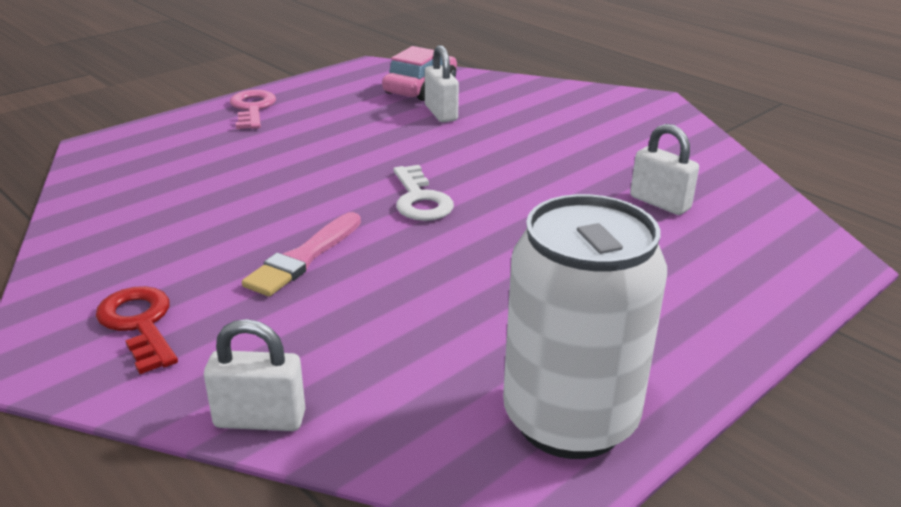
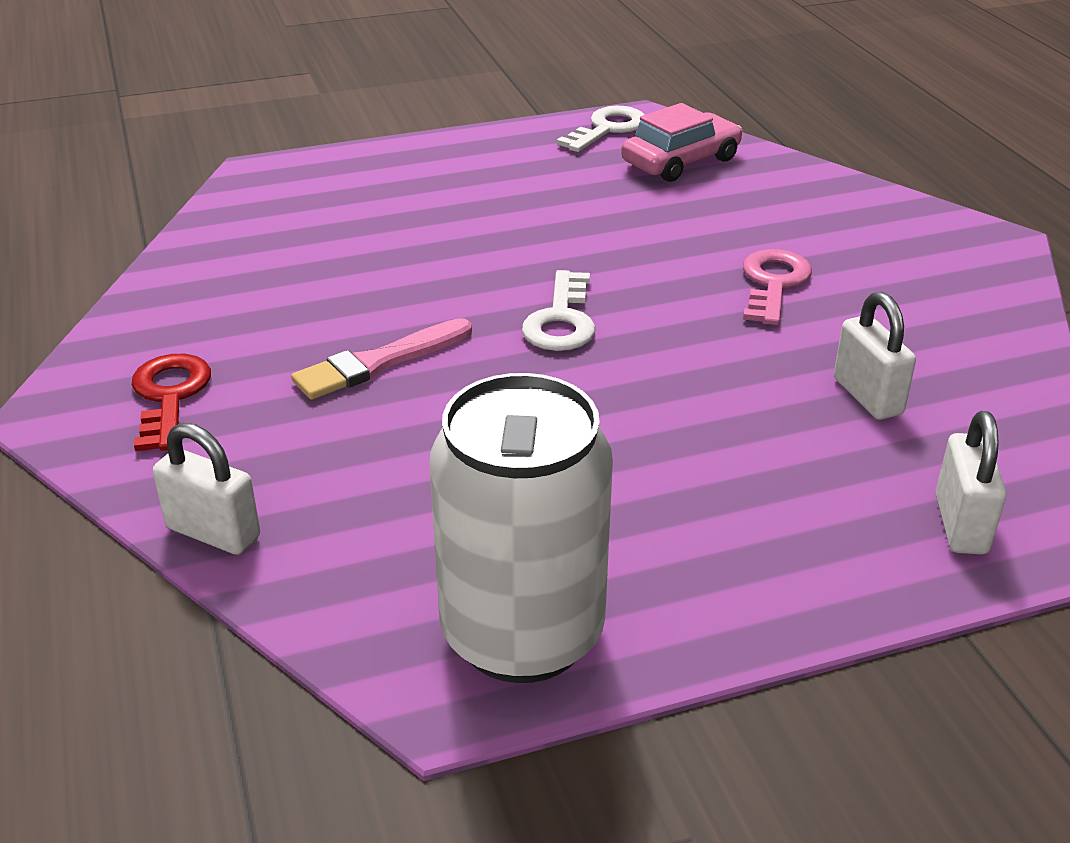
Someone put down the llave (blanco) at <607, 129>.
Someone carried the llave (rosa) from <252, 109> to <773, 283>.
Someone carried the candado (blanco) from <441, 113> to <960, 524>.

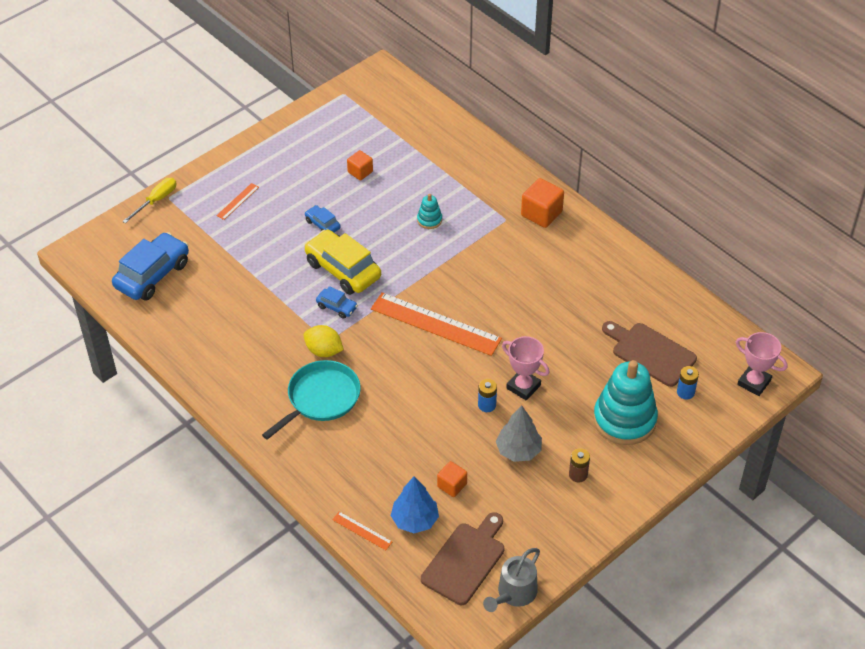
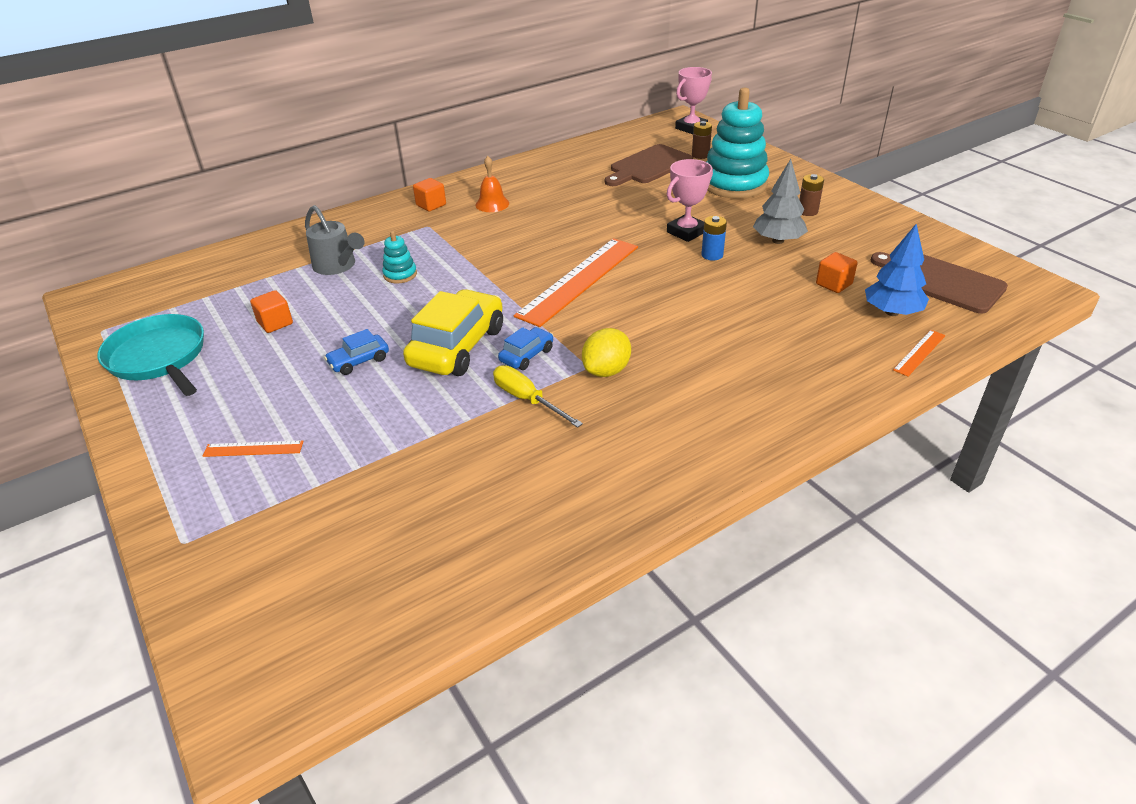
Someone took away the coche (azul) at <152, 275>.
Someone put down the campana (naranja) at <492, 204>.
Someone carried the destornillador (amarillo) from <156, 200> to <527, 399>.
Someone carried the sartén (turquesa) from <321, 398> to <159, 357>.
Someone carried the regadera (gris) from <514, 594> to <337, 266>.
Someone repainted the pila (azul) at <685, 392>, which became the pila (marrón) at <700, 155>.
Someone rotated the regla (naranja) at <237, 201> by 45 degrees counterclockwise.
Someone rotated the coche (amarillo) at <343, 270> by 150 degrees clockwise.
Someone scaled the cubo (naranja) at <541, 214> by 0.62.

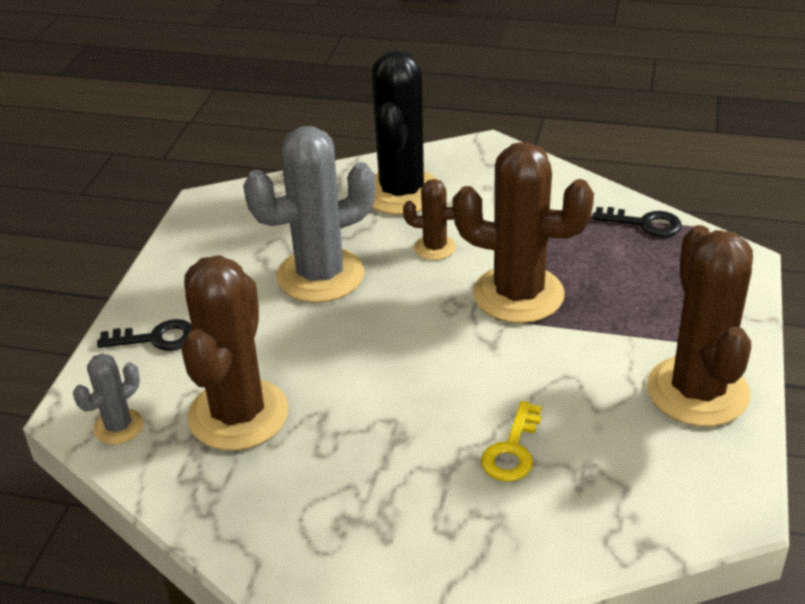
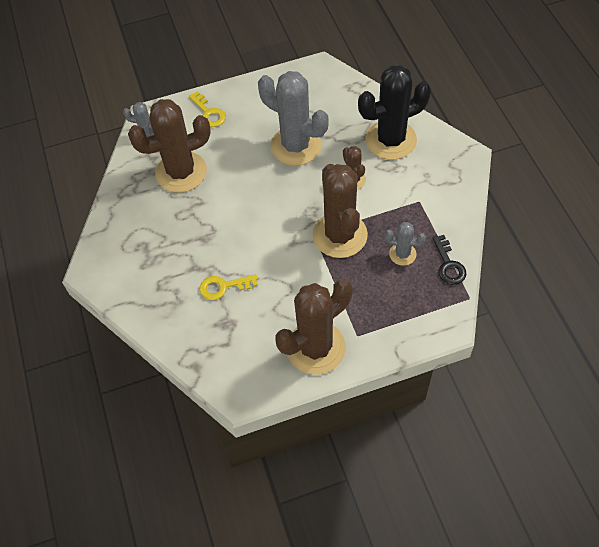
Someone put down the cactus (gris) at <402, 254>.
Someone repainted the llave (negro) at <155, 338>, which became the llave (amarillo) at <209, 113>.

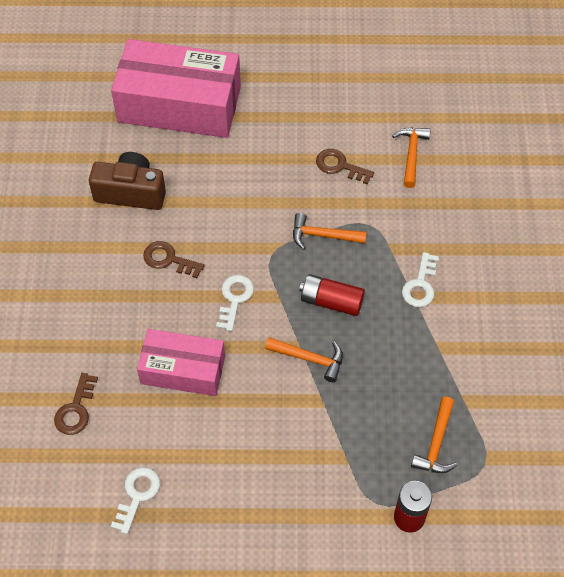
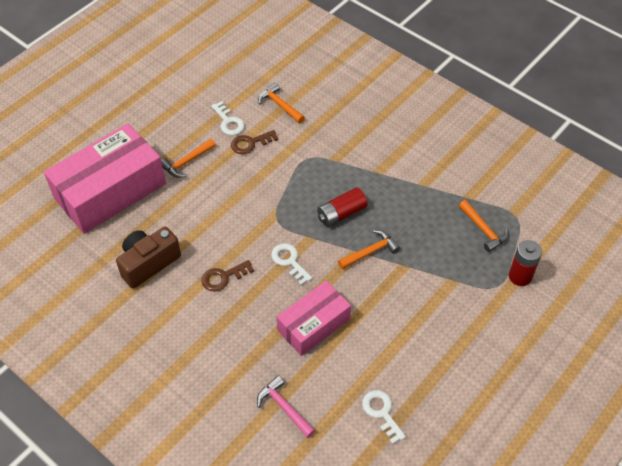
Someone carried the martillo (naranja) from <323, 235> to <187, 162>.
Someone carried the llave (blanco) from <420, 285> to <228, 122>.
Someone swapped the llave (marrón) at <76, 409> for the martillo (rosa) at <284, 407>.

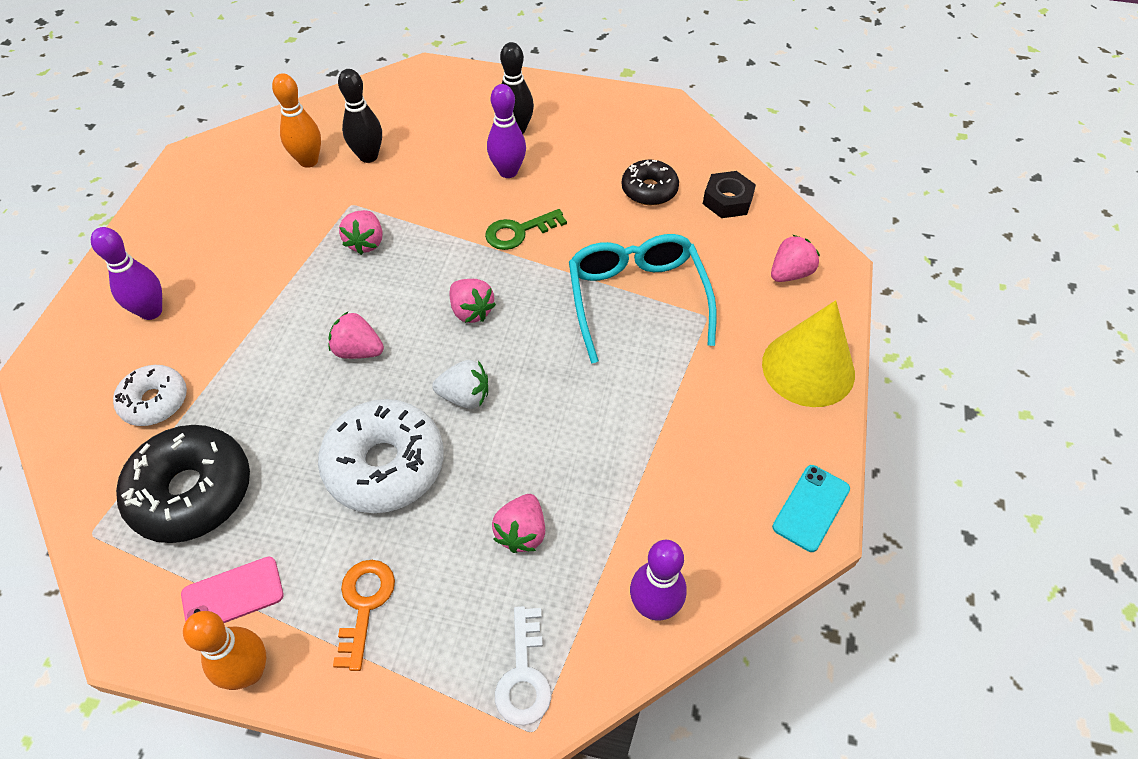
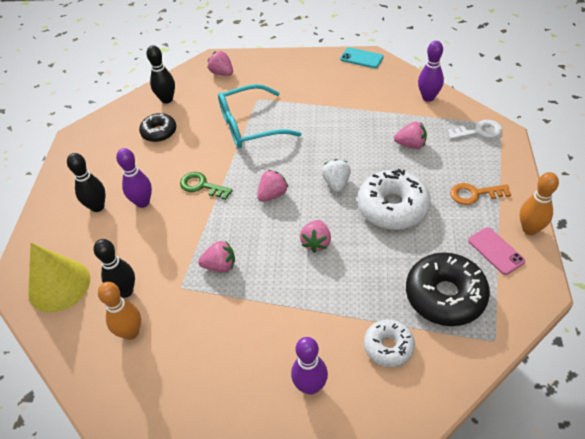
Someone carried the cono (amarillo) from <808, 368> to <59, 285>.
Someone swapped the tuerca (negro) at <727, 200> for the bolo (negro) at <167, 99>.
Someone rotated the llave (verde) at <518, 232> by 150 degrees clockwise.

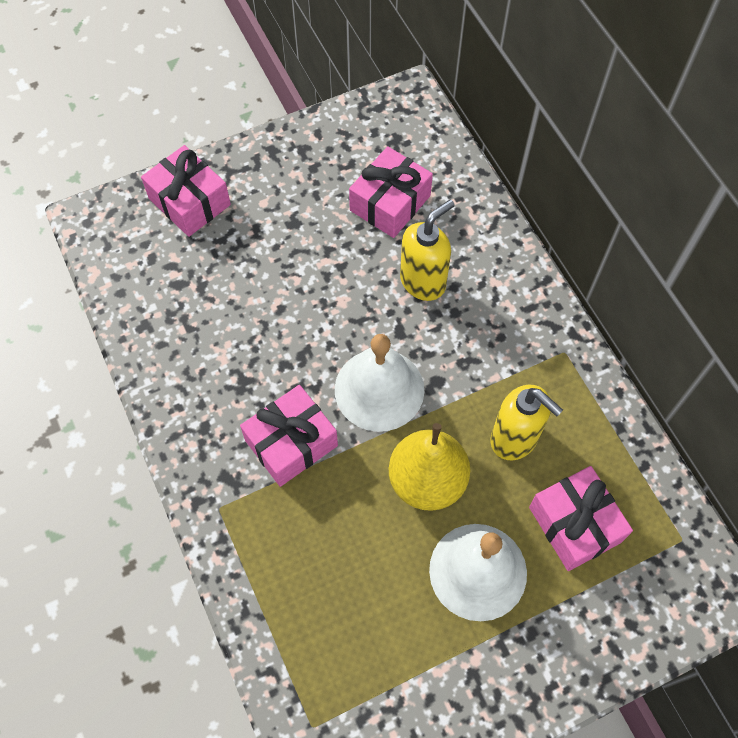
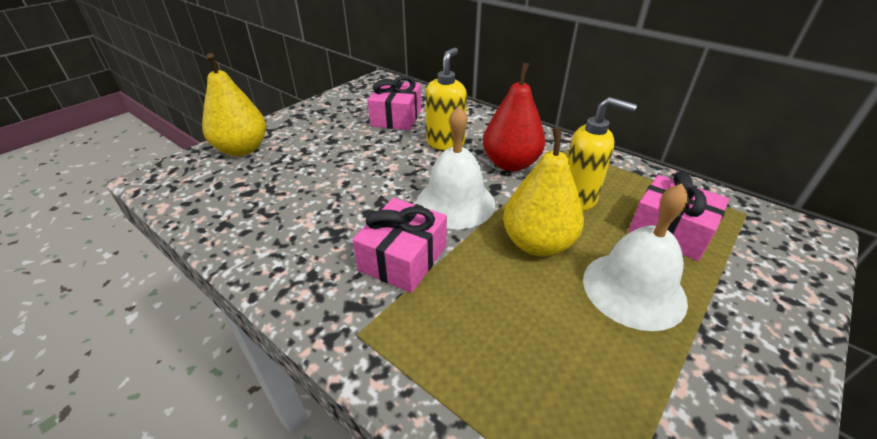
Someone put down the pera (rojo) at <510, 164>.
Someone swapped the regalo (rosa) at <189, 202> for the pera (amarillo) at <242, 149>.

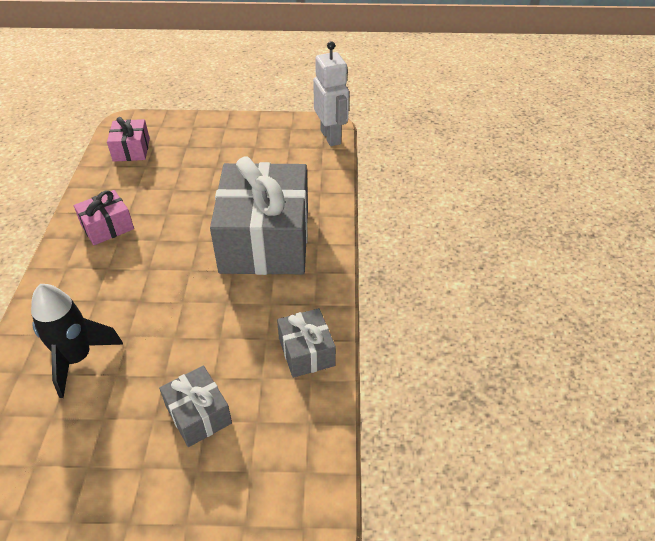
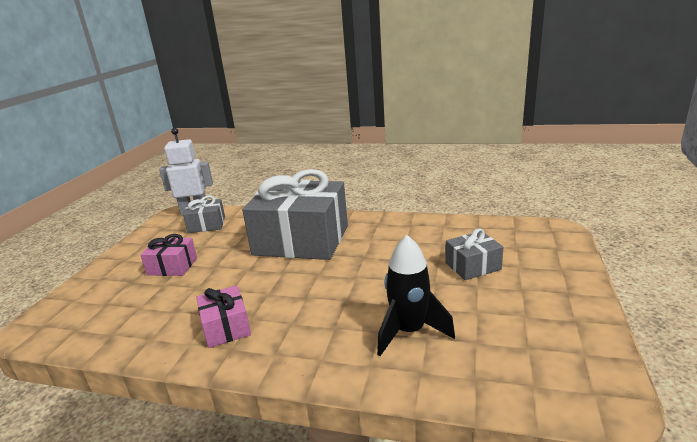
Someone carried the regalo (rosa) from <131, 150> to <172, 266>.
Someone carried the regalo (gris) from <306, 352> to <207, 225>.

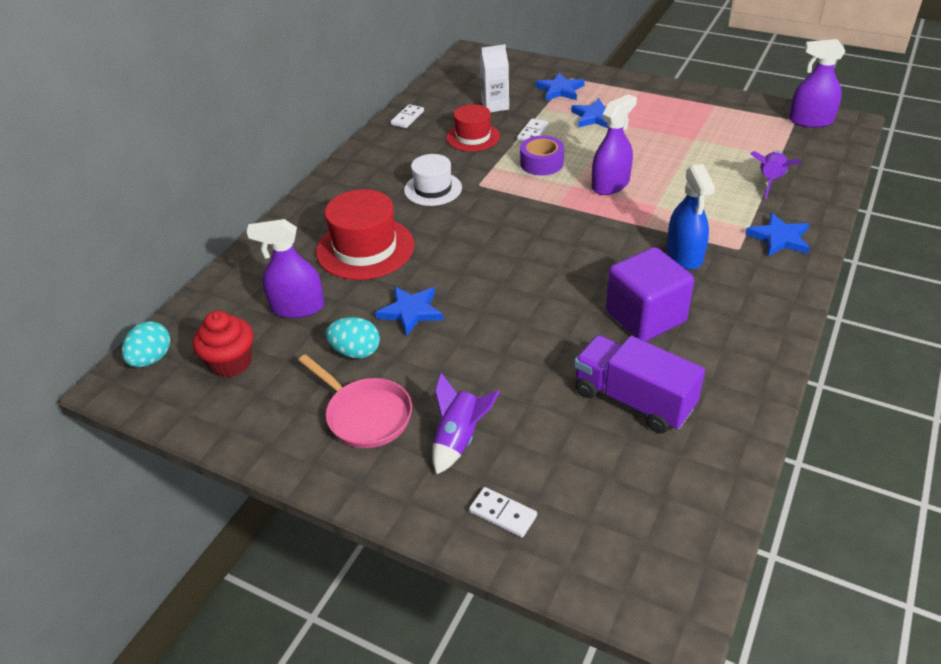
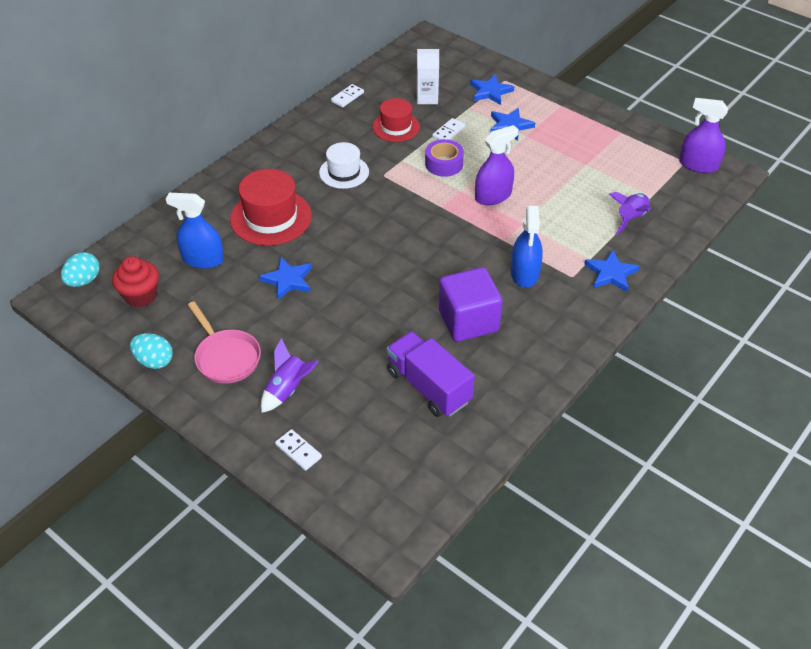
Someone carried the huevo (turquesa) from <356, 352> to <154, 361>.
Someone repainted the pulverizador (morado) at <297, 307>, which became the pulverizador (azul) at <203, 259>.

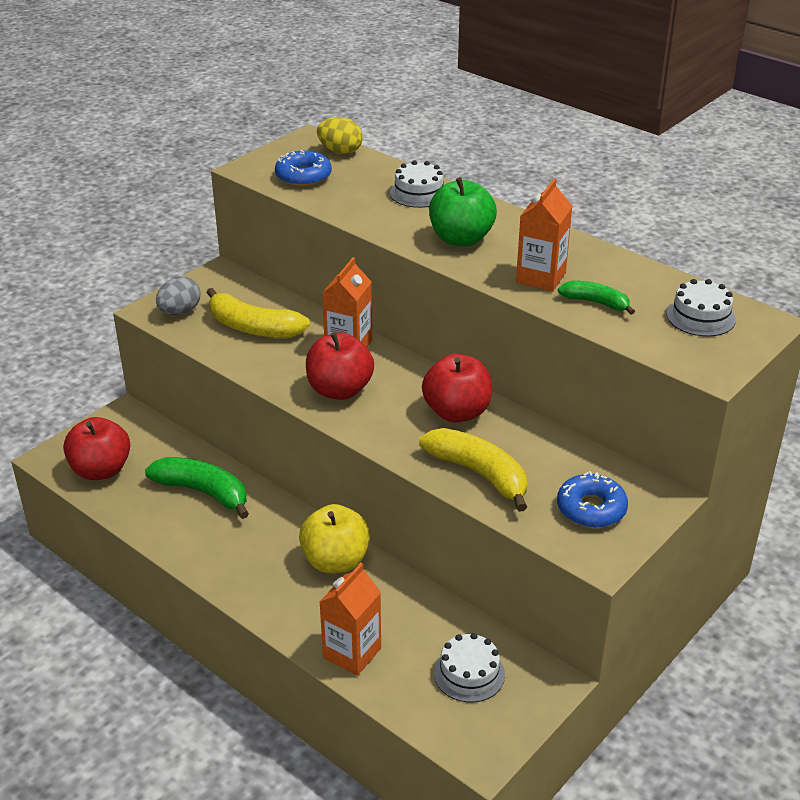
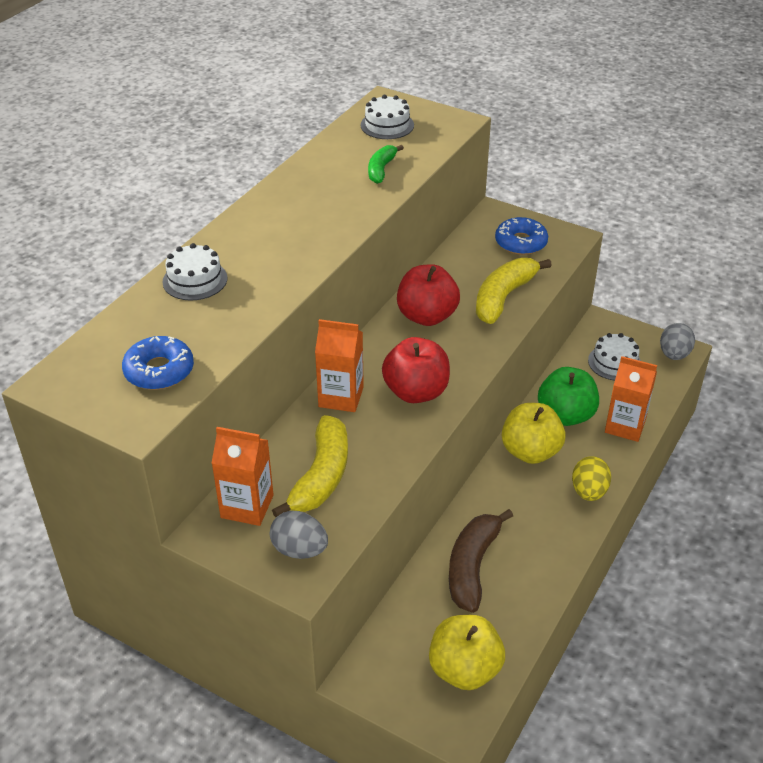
Someone put down the huevo (gris) at <674, 354>.
Someone carried the huevo (amarillo) from <340, 151> to <589, 492>.
Someone carried the manzana (verde) from <461, 239> to <565, 415>.
Someone carried the cartón de leche (naranja) from <541, 277> to <247, 506>.
Someone repainted the manzana (rojo) at <101, 470>, which became the manzana (amarillo) at <464, 669>.
Someone repainted the plátano (verde) at <203, 492>, which became the plátano (marrón) at <472, 566>.

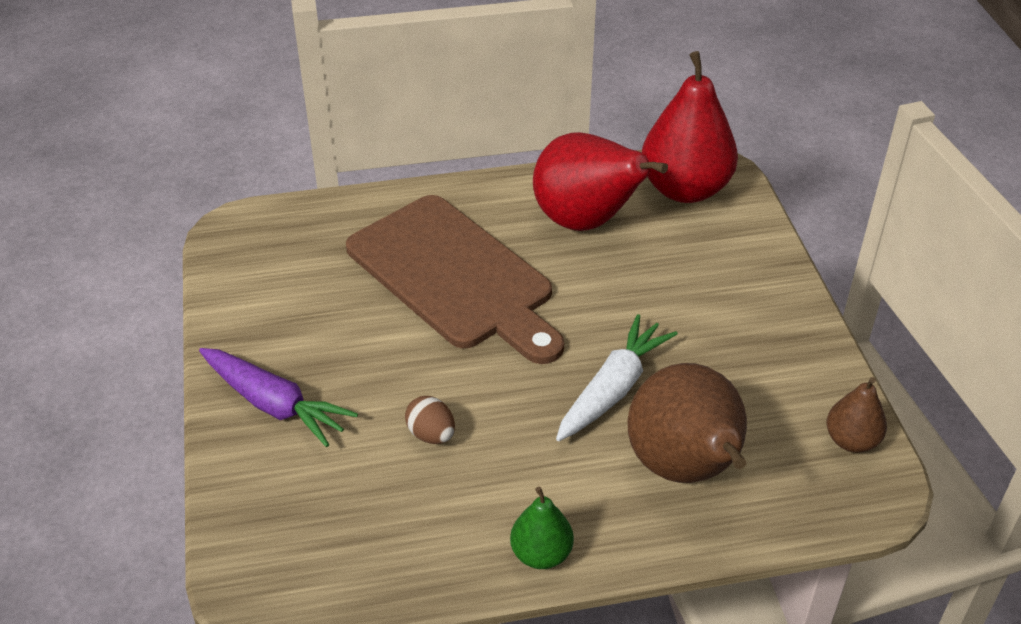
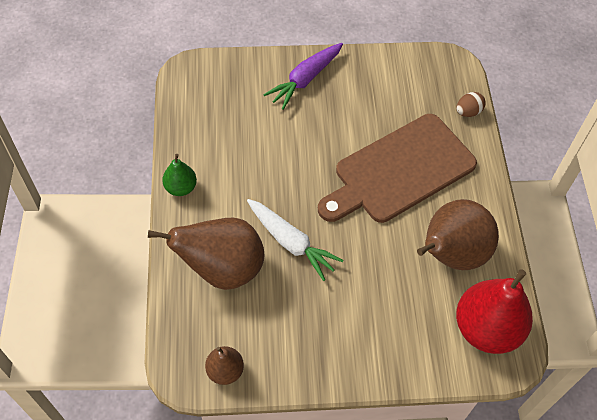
Someone carried the huevo (marrón) from <431, 434> to <468, 112>.
Someone repainted the pera (rojo) at <586, 222>, which became the pera (marrón) at <450, 254>.

